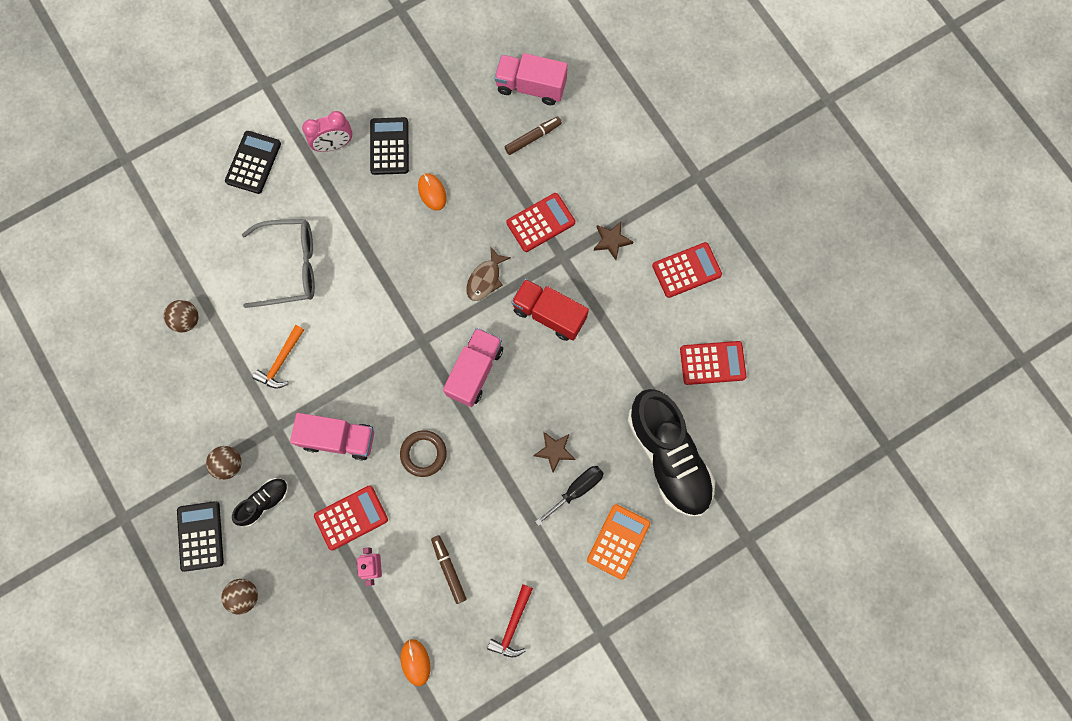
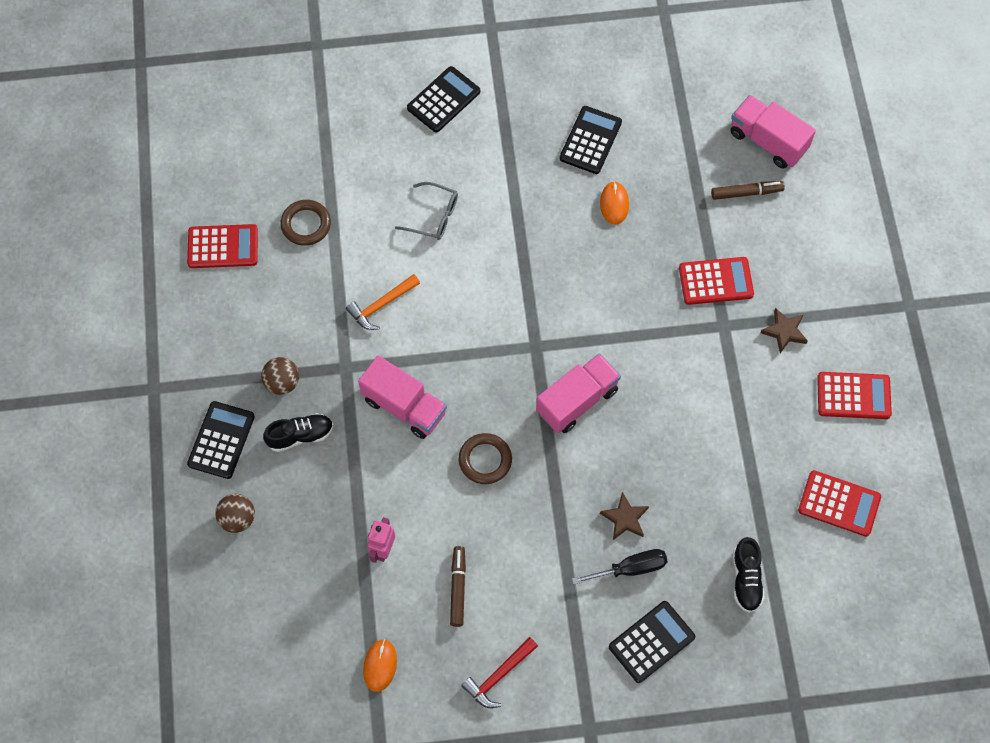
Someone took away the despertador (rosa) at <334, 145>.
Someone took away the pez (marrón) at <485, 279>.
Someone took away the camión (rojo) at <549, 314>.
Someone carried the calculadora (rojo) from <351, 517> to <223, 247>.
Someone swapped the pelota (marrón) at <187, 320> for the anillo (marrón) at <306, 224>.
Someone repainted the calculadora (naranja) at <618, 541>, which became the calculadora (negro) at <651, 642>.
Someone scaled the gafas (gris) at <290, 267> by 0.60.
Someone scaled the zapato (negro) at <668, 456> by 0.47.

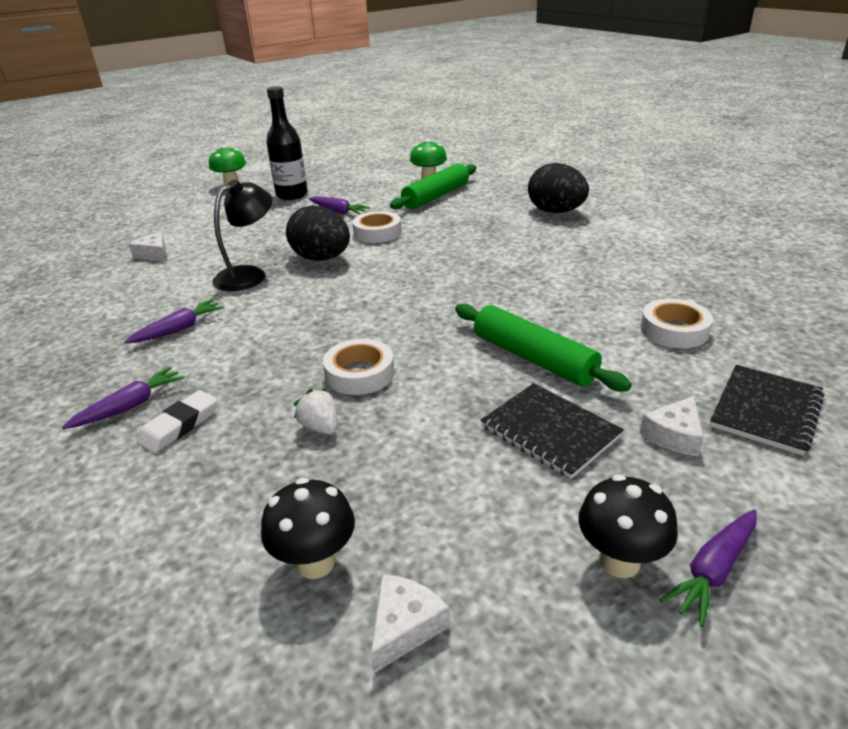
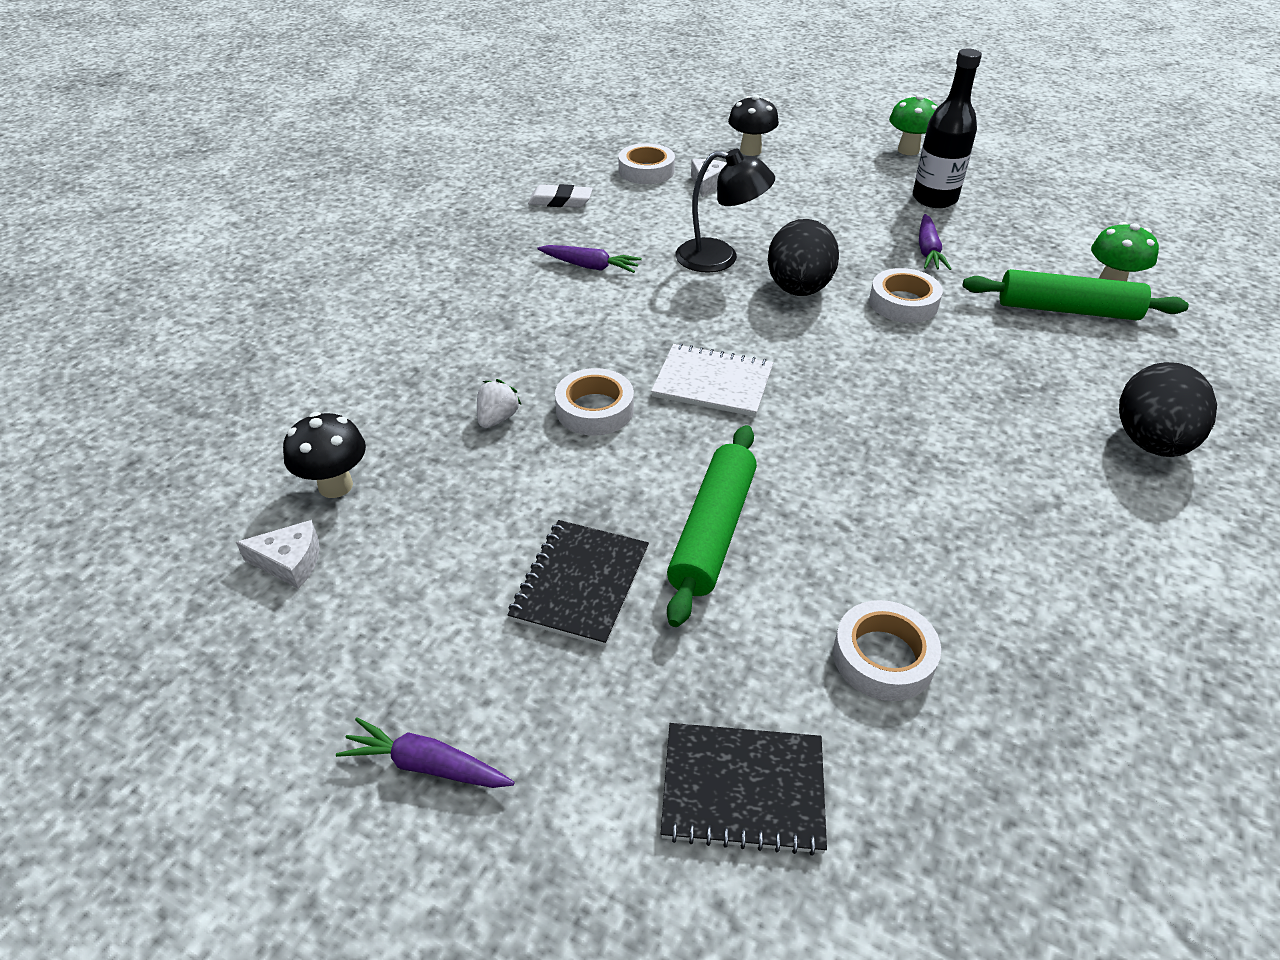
Someone took away the zanahoria (morado) at <130, 406>.
Someone took away the queso (blanco) at <674, 435>.
Someone put down the cinta adhesiva (blanco) at <646, 171>.
Someone put down the cuaderno (blanco) at <712, 383>.
Someone carried the goma de borrar (blanco) from <179, 426> to <560, 201>.
Someone carried the seta (negro) from <619, 561> to <750, 151>.

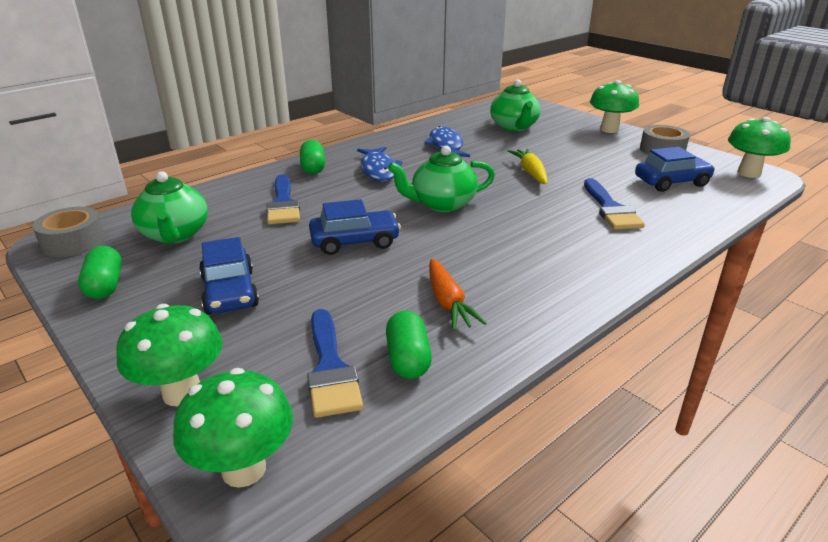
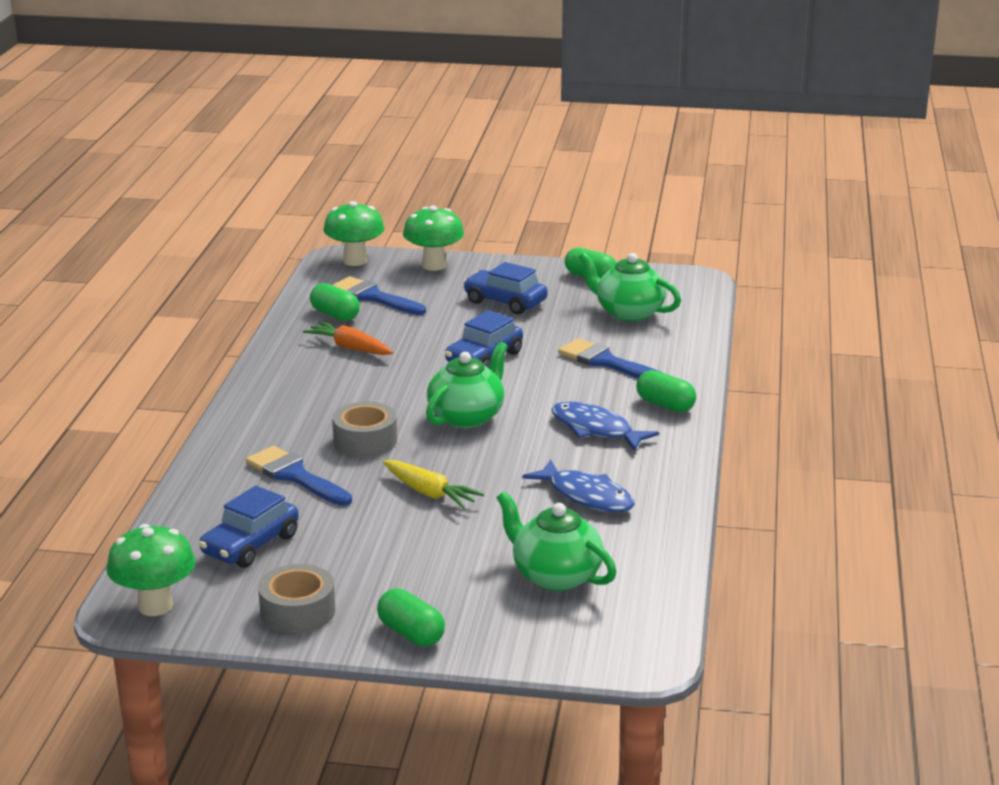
Someone carried the cinta adhesiva (gris) from <73, 242> to <365, 440>.
Someone swapped the seta (verde) at <609, 129> for the cápsula (verde) at <411, 633>.

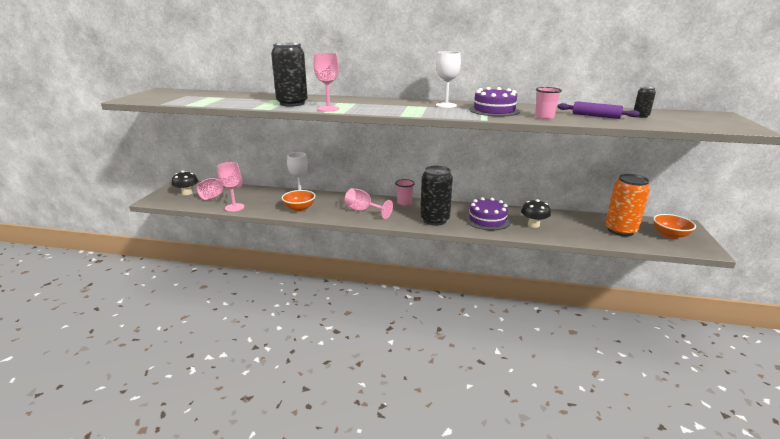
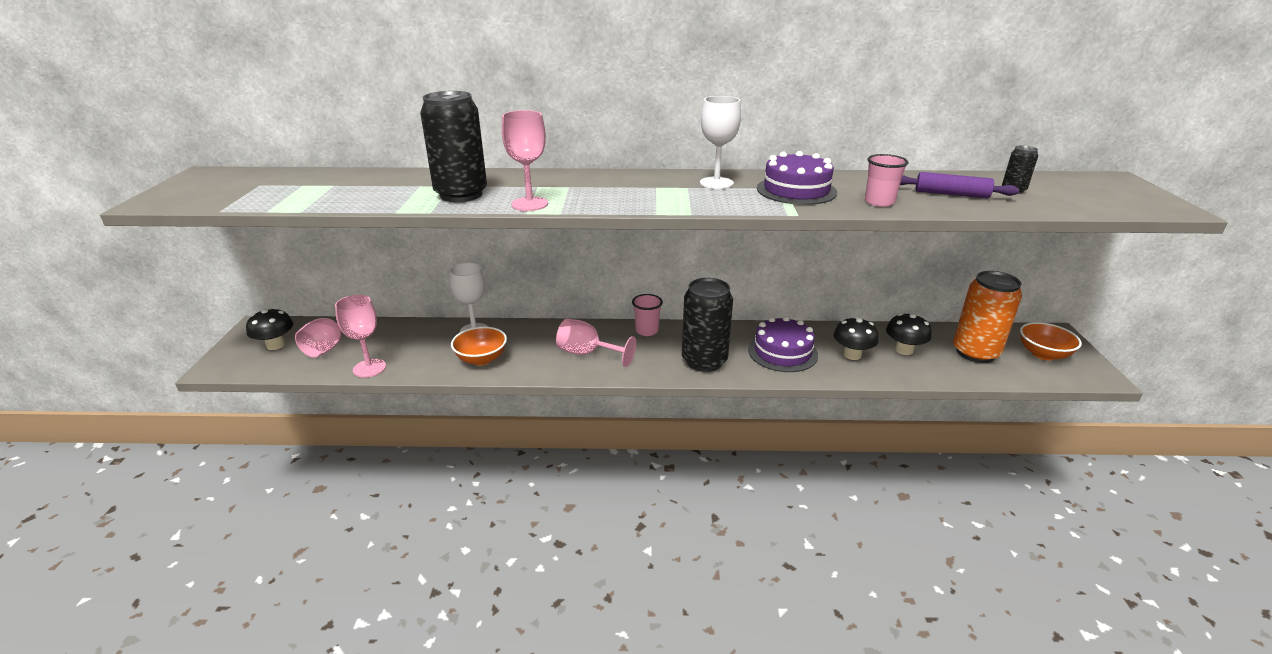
Someone put down the seta (negro) at <904, 350>.

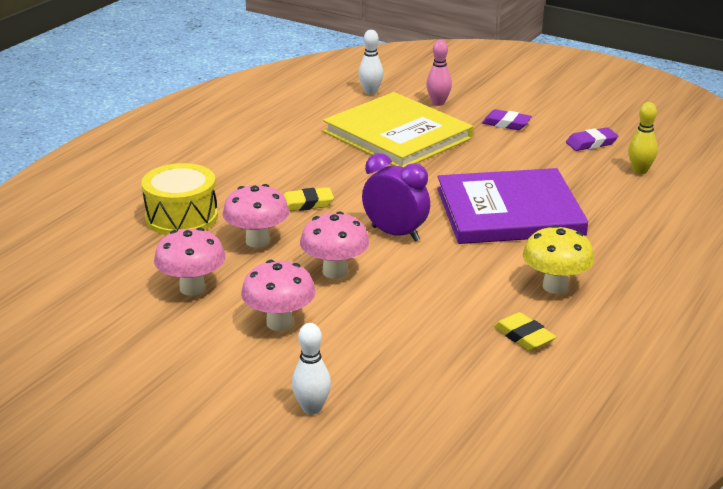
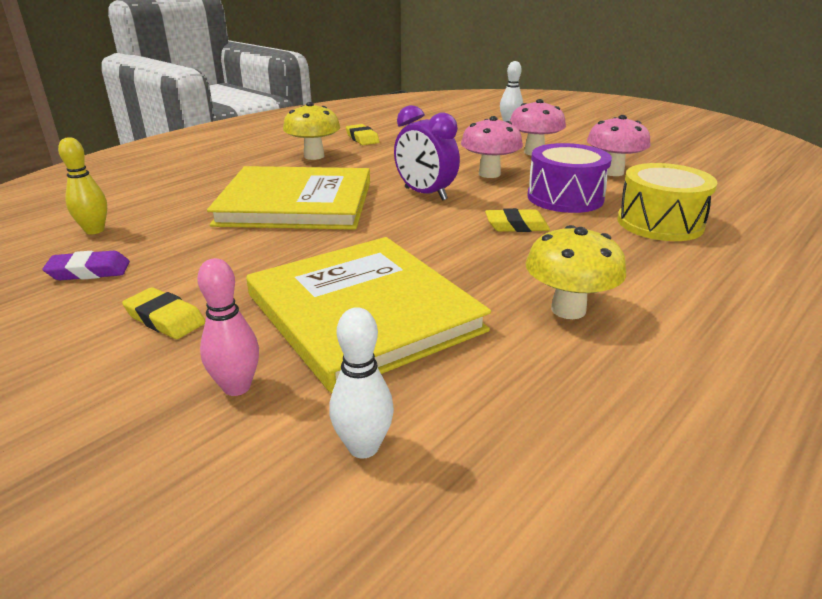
Someone put down the seta (amarillo) at <568, 310>.
Someone swapped the seta (rosa) at <257, 241> for the tambor (morado) at <565, 198>.
Someone repainted the libro (morado) at <509, 212>, which became the libro (amarillo) at <296, 203>.
Someone repainted the goma de borrar (morado) at <506, 123>, which became the goma de borrar (amarillo) at <165, 319>.

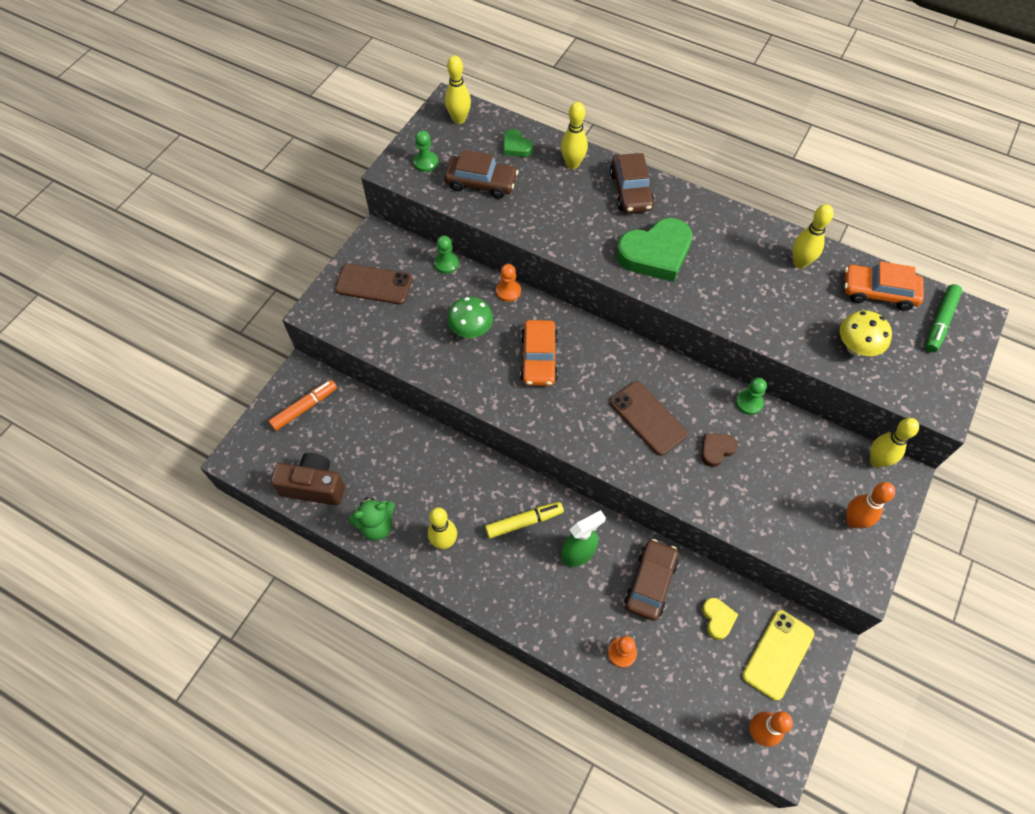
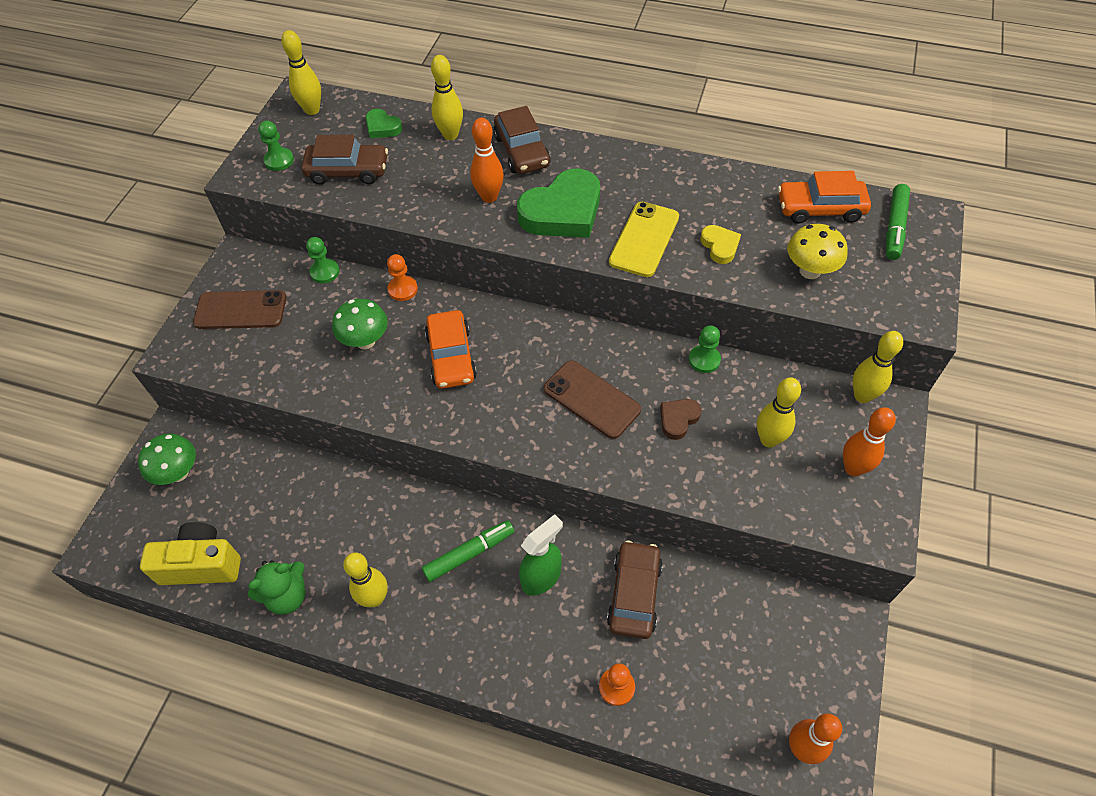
Someone put down the bolo (naranja) at <489, 197>.
Someone carried the corazón (amarillo) from <718, 619> to <720, 246>.
Someone carried the móvil (amarillo) from <778, 654> to <644, 239>.
Someone carried the bolo (amarillo) from <800, 263> to <769, 440>.
Someone swapped the rotulador (naranja) at <304, 408> for the seta (verde) at <178, 473>.
Someone repainted the cámara (marrón) at <314, 486>, which became the cámara (amarillo) at <201, 565>.
Someone repainted the rotulador (amarillo) at <523, 522>, which became the rotulador (verde) at <469, 554>.

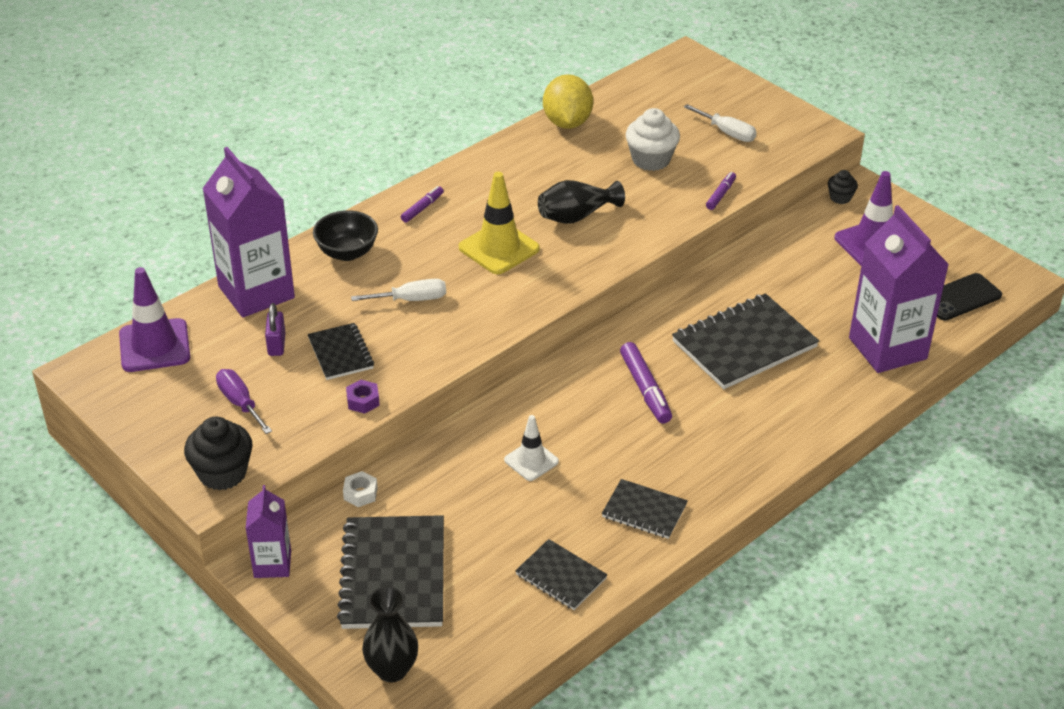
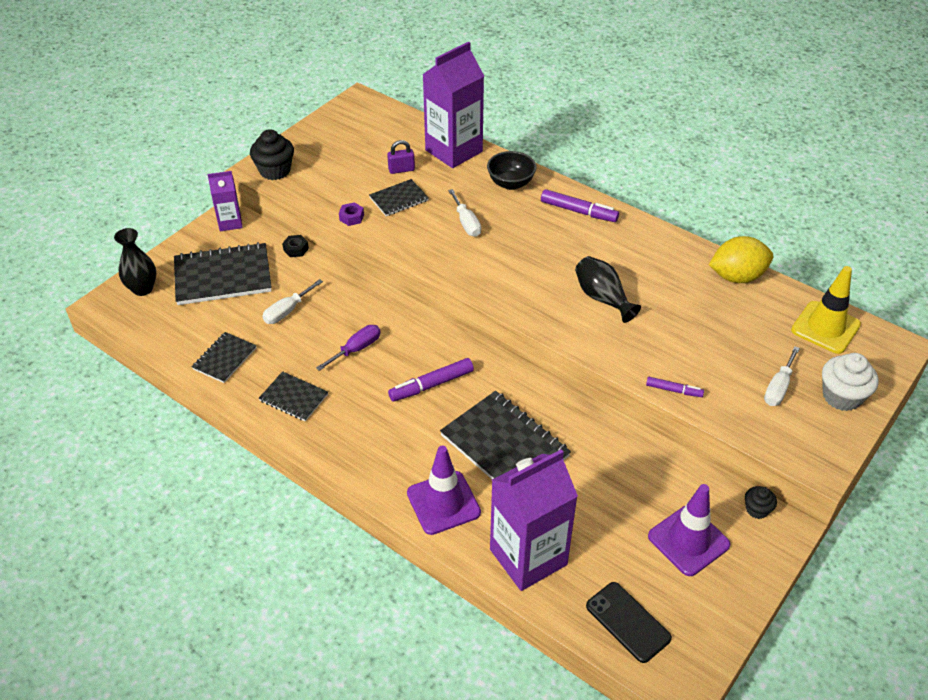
Someone took away the cono de tráfico (blanco) at <531, 461>.
Someone put down the destornillador (blanco) at <287, 311>.
Someone carried the cono de tráfico (morado) from <154, 346> to <443, 503>.
Someone carried the destornillador (morado) from <240, 403> to <356, 349>.
Someone carried the cono de tráfico (amarillo) from <499, 248> to <825, 327>.
Someone carried the magdalena (blanco) from <651, 160> to <841, 396>.
Someone repainted the tuerca (blanco) at <360, 493>, which became the tuerca (negro) at <296, 249>.
Someone rotated the cuaderno (negro) at <644, 511> by 75 degrees counterclockwise.
Someone scaled the rotulador (morado) at <422, 208> by 1.67.

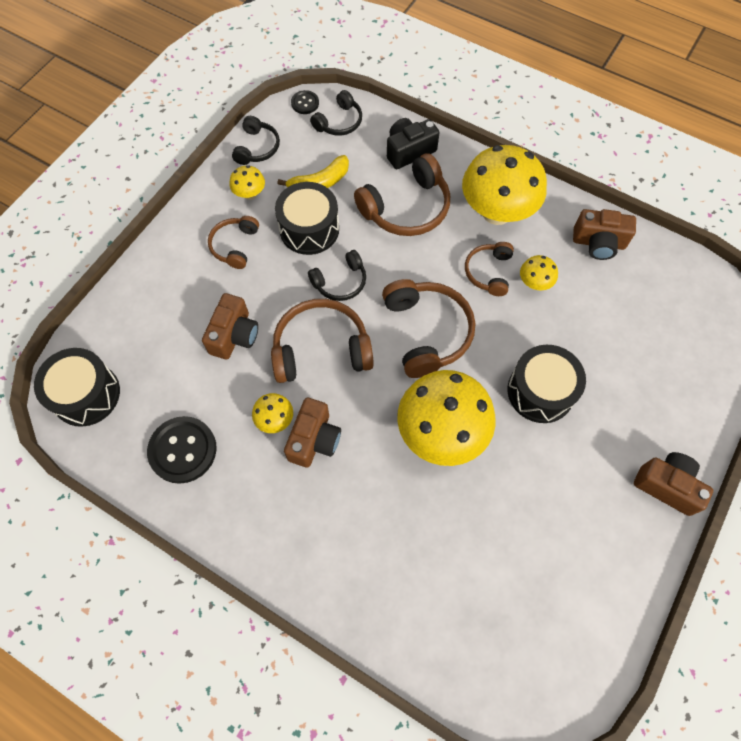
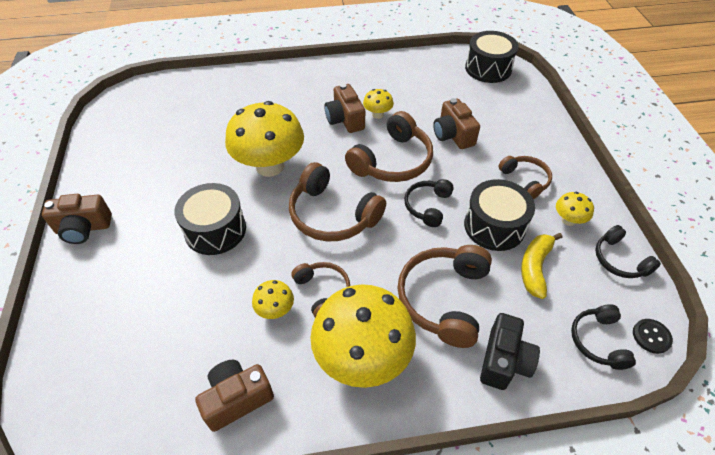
Someone took away the botón (negro) at <183, 450>.

